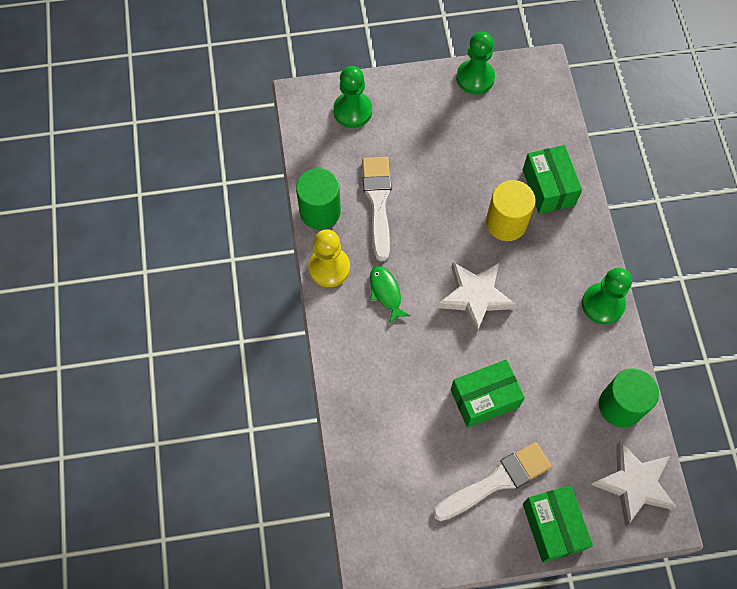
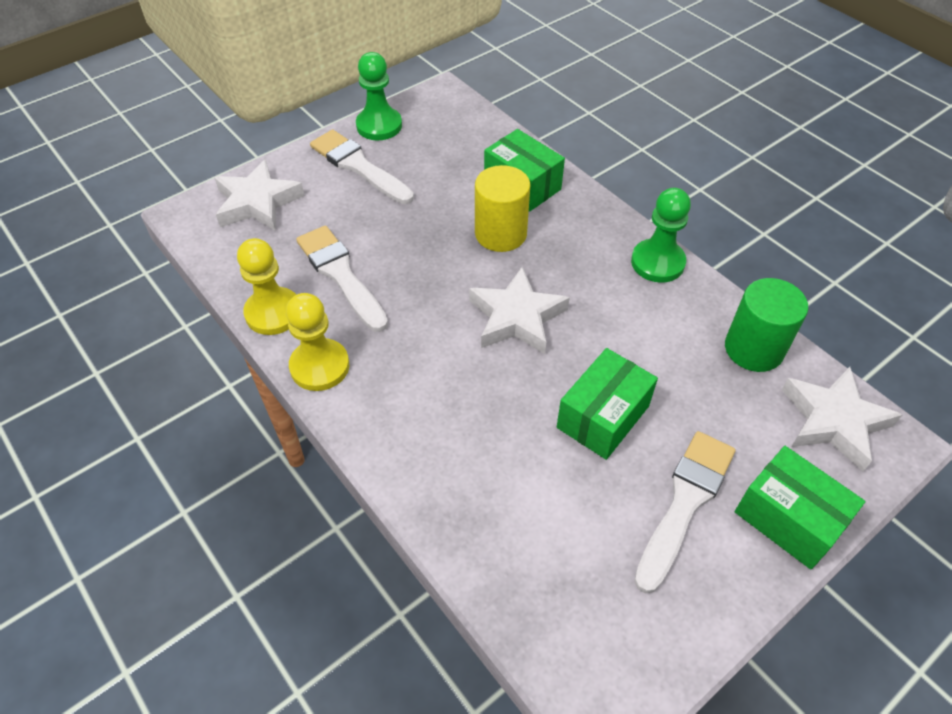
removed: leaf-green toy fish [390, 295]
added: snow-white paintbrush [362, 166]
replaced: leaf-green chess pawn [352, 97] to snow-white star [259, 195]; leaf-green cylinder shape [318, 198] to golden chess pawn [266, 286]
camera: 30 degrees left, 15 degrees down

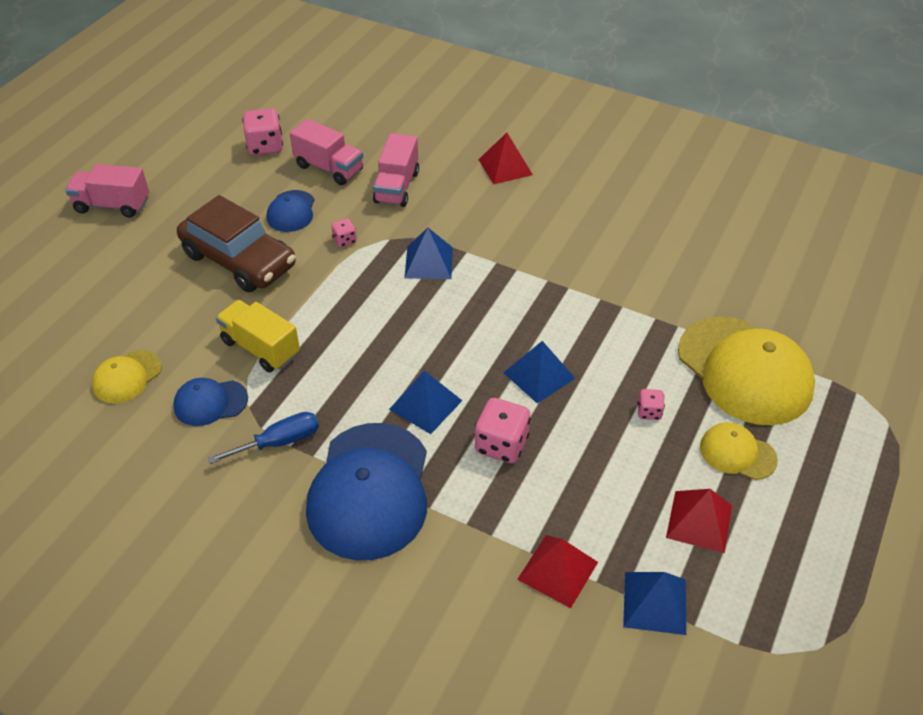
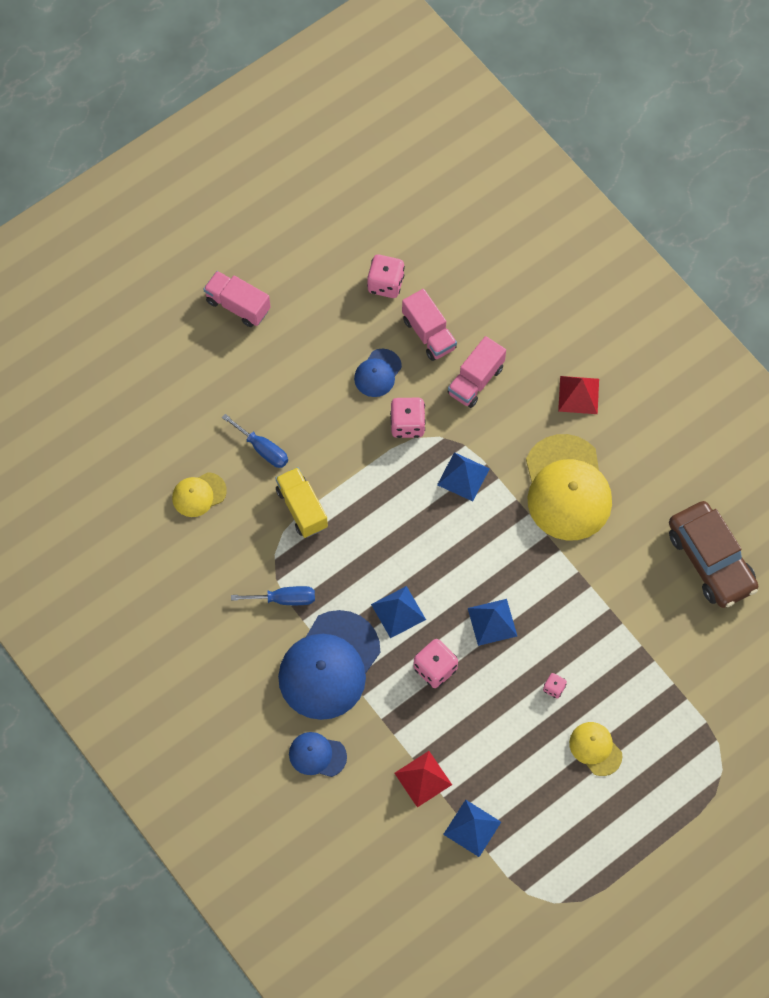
removed: scarlet solid pyramid [699, 521]
added: blue screwdriver [255, 441]
moved: dark brown toy car [236, 243] to [713, 554]; golden cap [746, 371] to [569, 487]; blue cap [210, 402] to [318, 754]
resized: rose-pink die [344, 232] = [408, 418] x1.88
camera: 25 degrees right, 20 degrees up

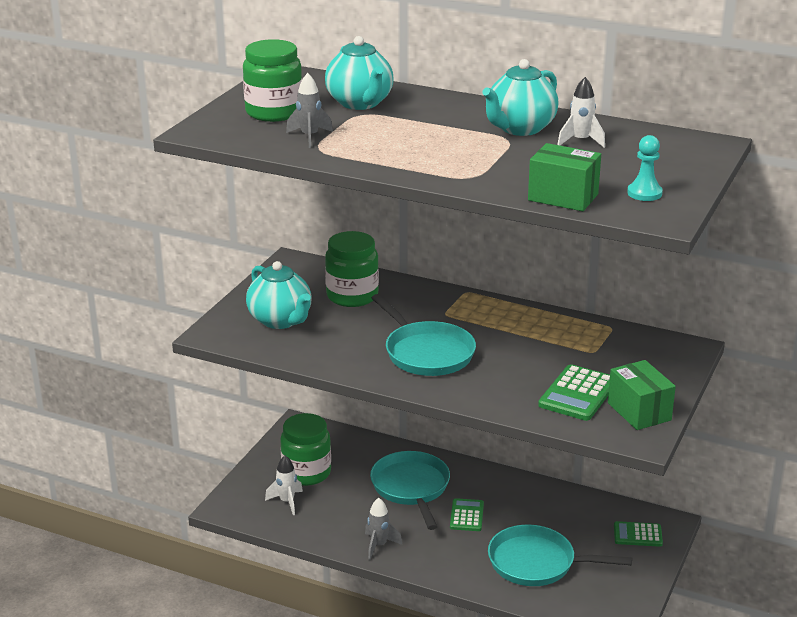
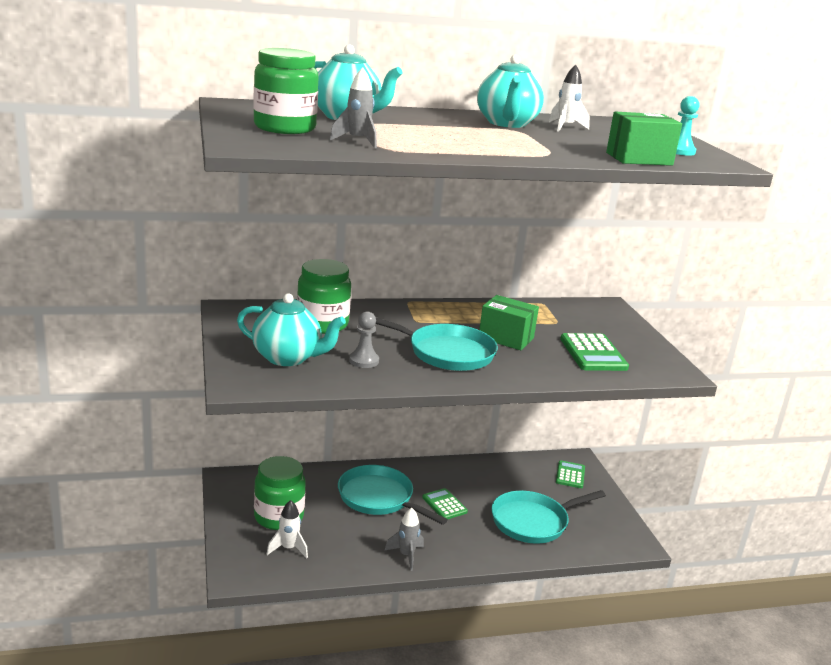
added: gray chess pawn [364, 339]
moved: leaf-green box [642, 395] to [509, 322]
turned: leaf-green adding machine [638, 534] = [570, 474] 135 degrees clockwise
camera: 40 degrees left, 5 degrees down

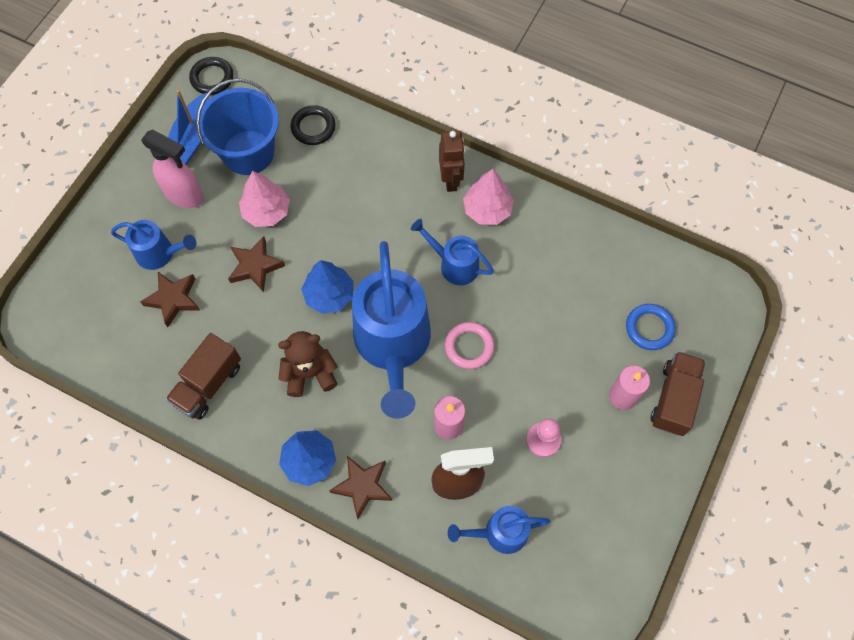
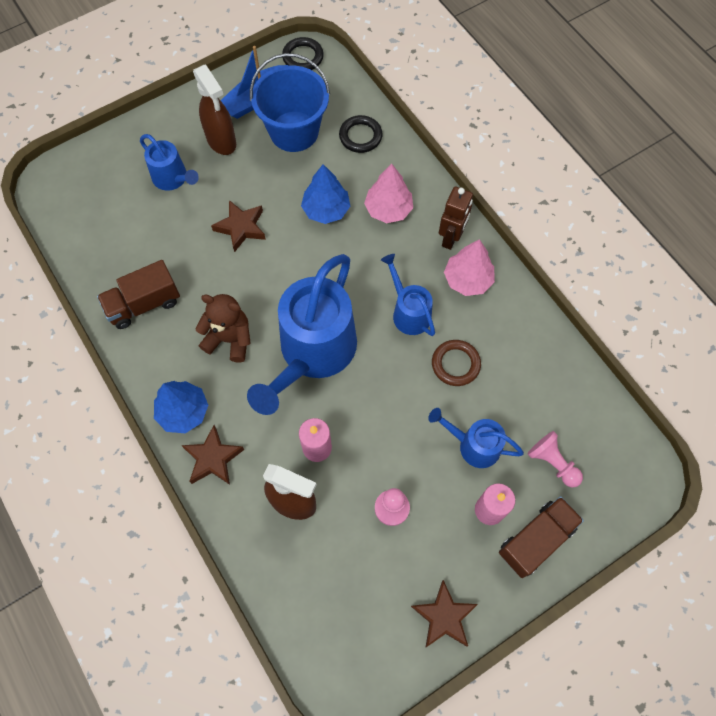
removed: rose-pink ring [470, 345]
added: dark brown ring [456, 363]
moved: rose-pink fir tree [264, 199] to [388, 193]; blue fir tree [327, 287] to [325, 194]; dark brown star [170, 299] to [444, 613]; blue watering pot [499, 530] to [476, 438]
replaced: blue ring [651, 327] to rose-pink chess pawn [555, 459]
recoloured: rose-pink sprayer [172, 169] to dark brown sprayer [214, 109]
camera: 30 degrees right, 0 degrees up

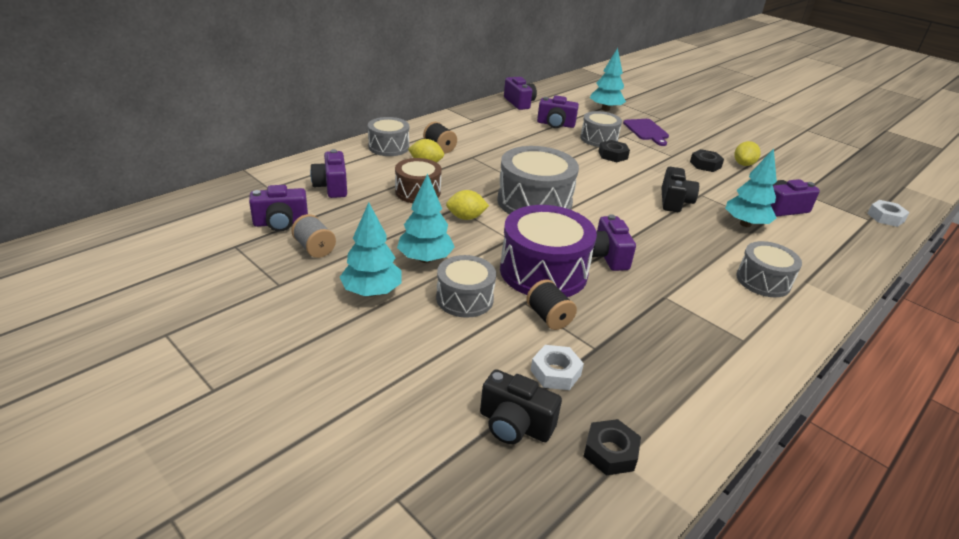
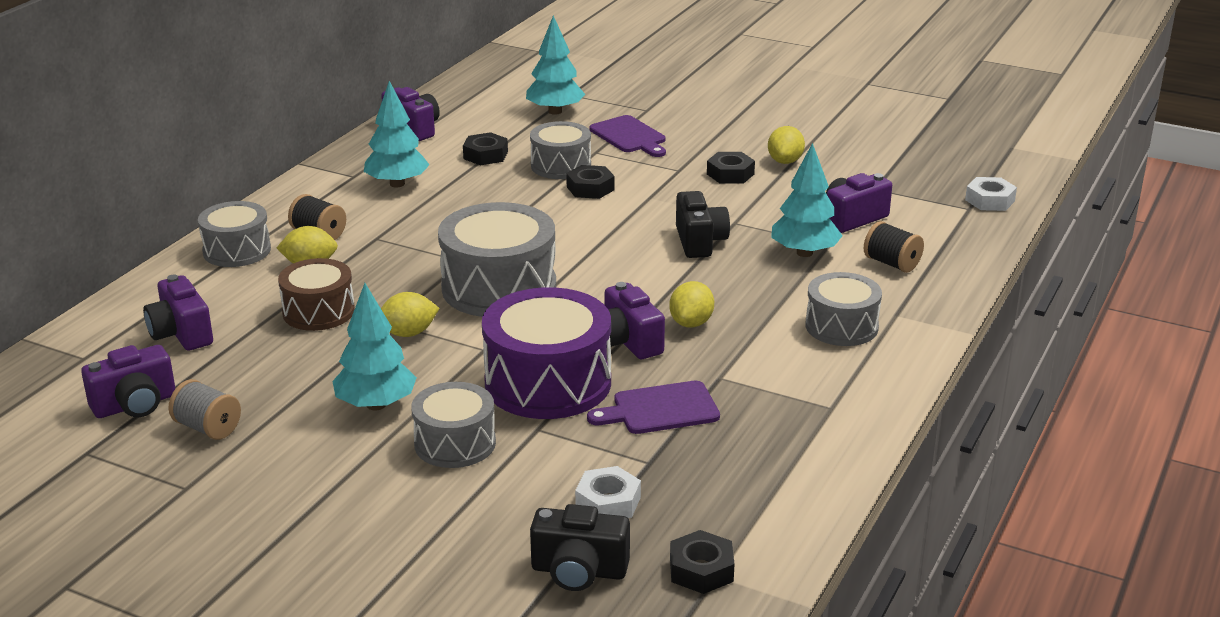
added: golden toy lemon [691, 304]; royal purple bread board [653, 407]
moved: turquoise fir tree [371, 249] to [396, 134]; ebony reel of thread [551, 304] to [894, 247]
replaced: royal purple photo camera [558, 112] to ebony hex nut [485, 148]
camera: 15 degrees left, 5 degrees down

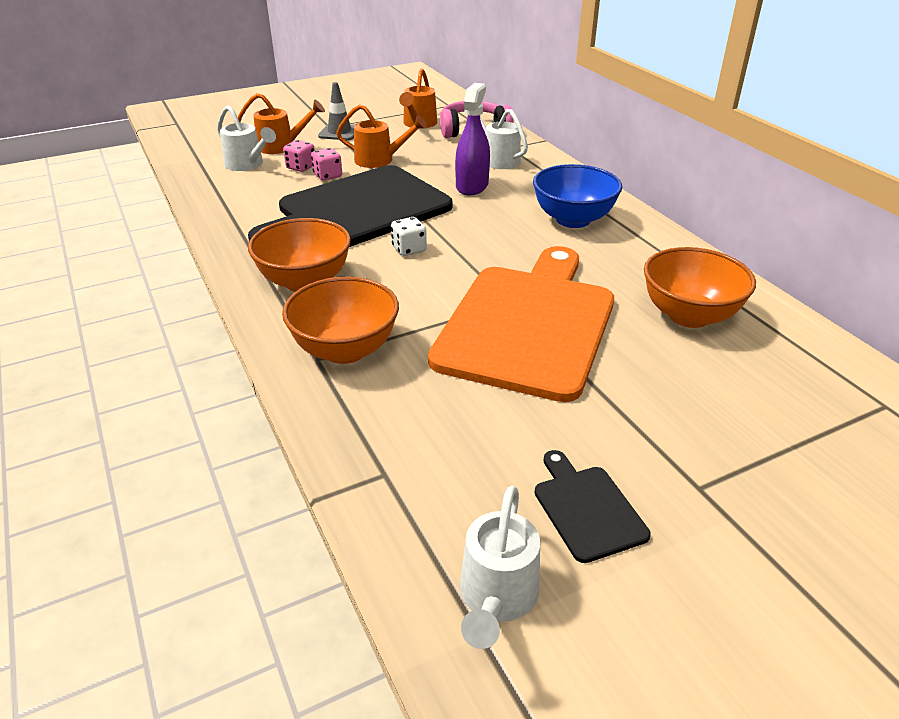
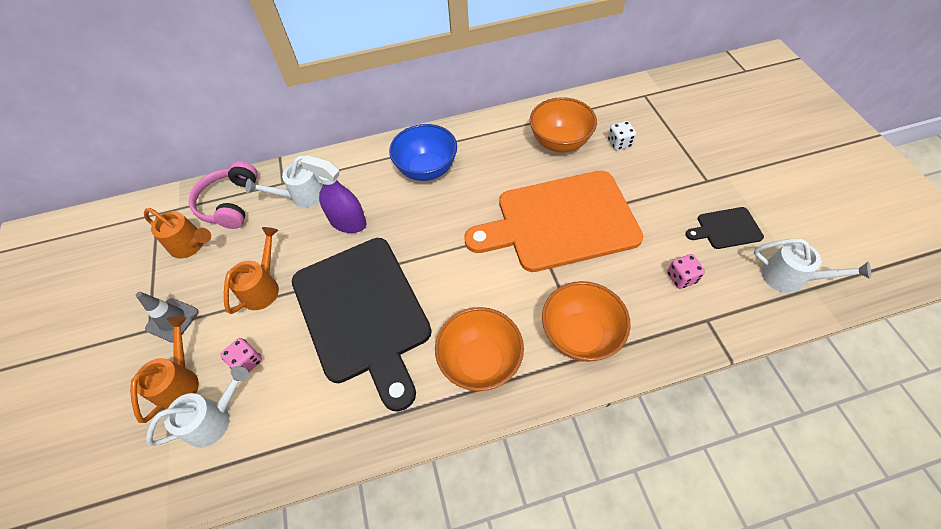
moved: rose-pink die [326, 164] to [686, 271]; snow-white die [409, 236] to [622, 135]
turned: orange bread board [521, 324] = [553, 221] 45 degrees counterclockwise
camera: 75 degrees left, 20 degrees up

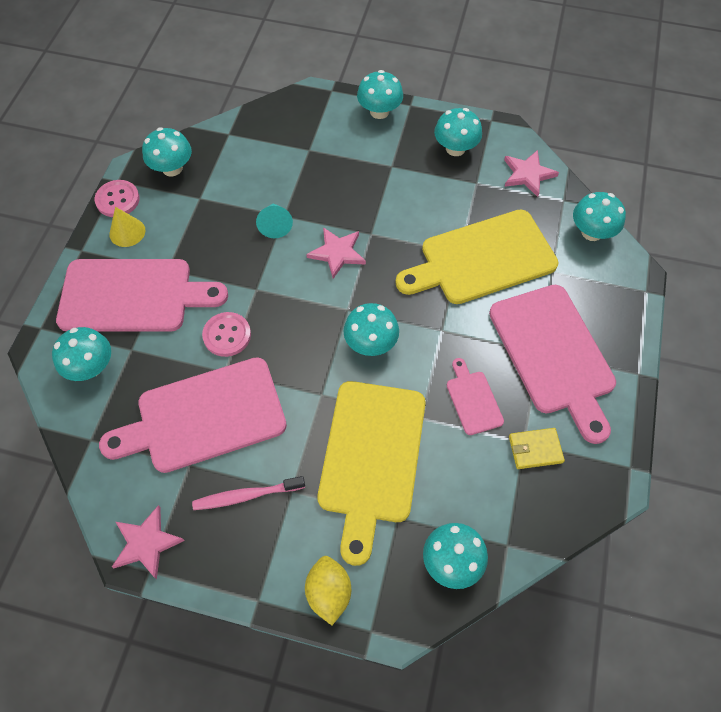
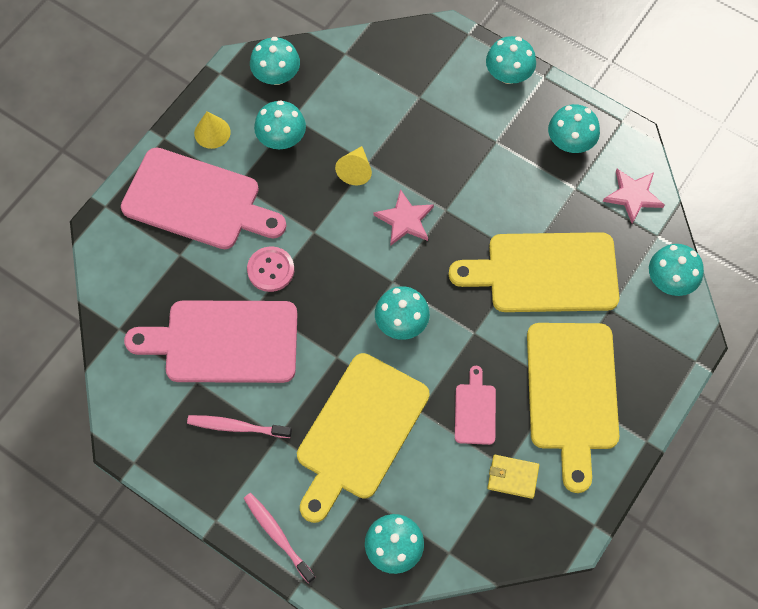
removed: rose-pink button [117, 198]; rose-pink star [148, 542]
moved: turquoise mushroom [81, 354] to [280, 124]
replaced: golden toy lemon [328, 590] to rose-pink dental brush [280, 538]
recoloured: turquoise solid cone [274, 220] to golden solid cone [353, 165]; rose-pink bread board [552, 364] to golden bread board [573, 408]
camera: 20 degrees right, 5 degrees up

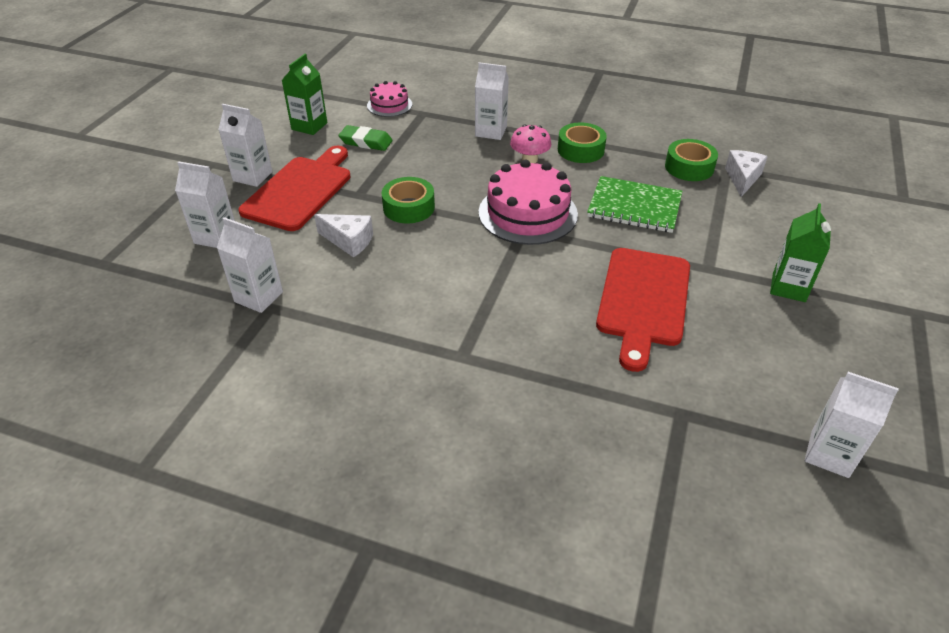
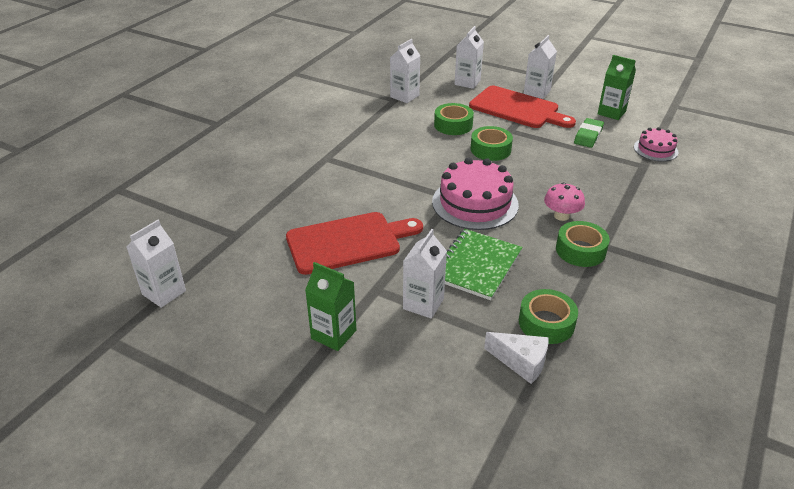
moved: snow-white milk carton [492, 101] to [425, 274]
replaced: snow-white piece of cheese [343, 235] to leaf-green tape [454, 119]
turned: scarlet bread board [643, 310] = [354, 243] 135 degrees clockwise
camera: 100 degrees right, 5 degrees down

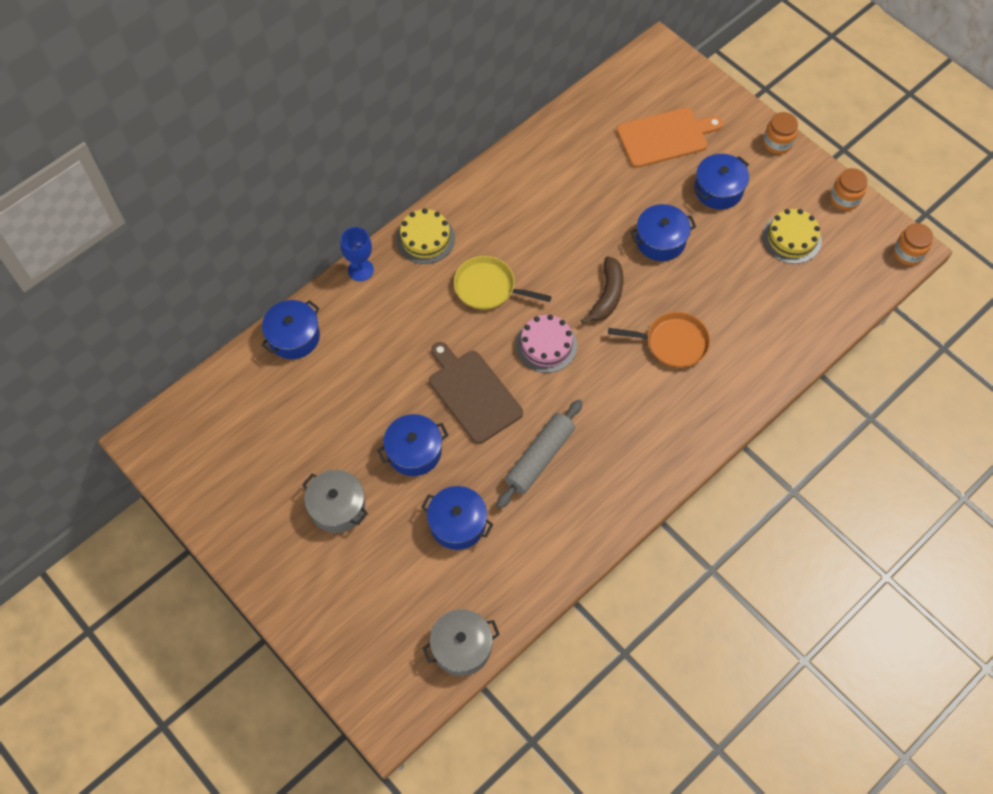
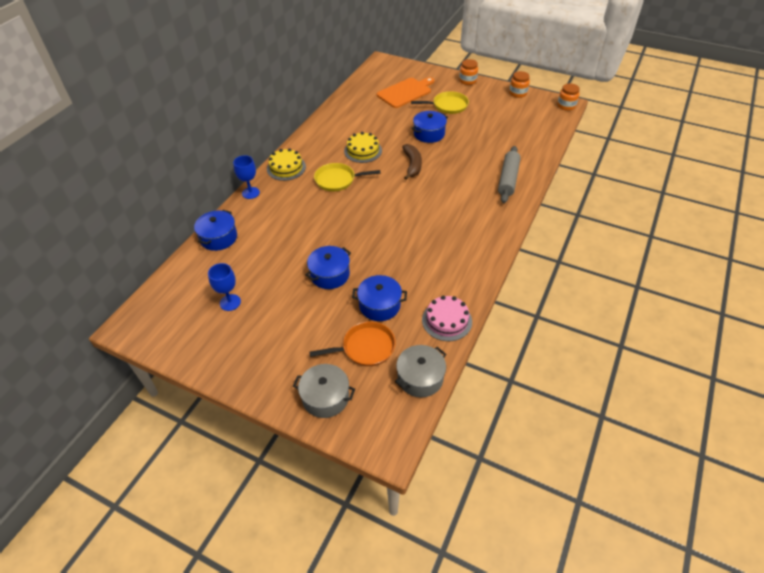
removed: dark brown bread board [476, 393]
added: blue goblet [224, 287]
moved: golden cake [792, 236] to [363, 147]; orange skillet [659, 340] to [353, 343]; rose-pink cake [546, 344] to [447, 318]; gray dough roller [539, 454] to [509, 174]; gray stockpot [335, 501] to [324, 391]
replaced: blue stockpot [721, 181] to golden skillet [440, 102]
camera: 20 degrees left, 15 degrees down

